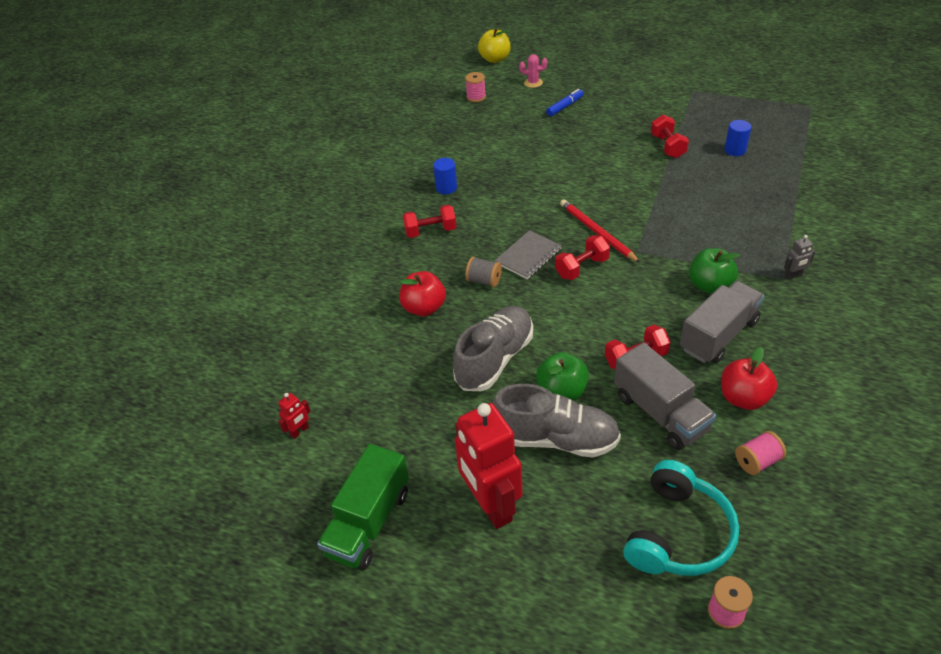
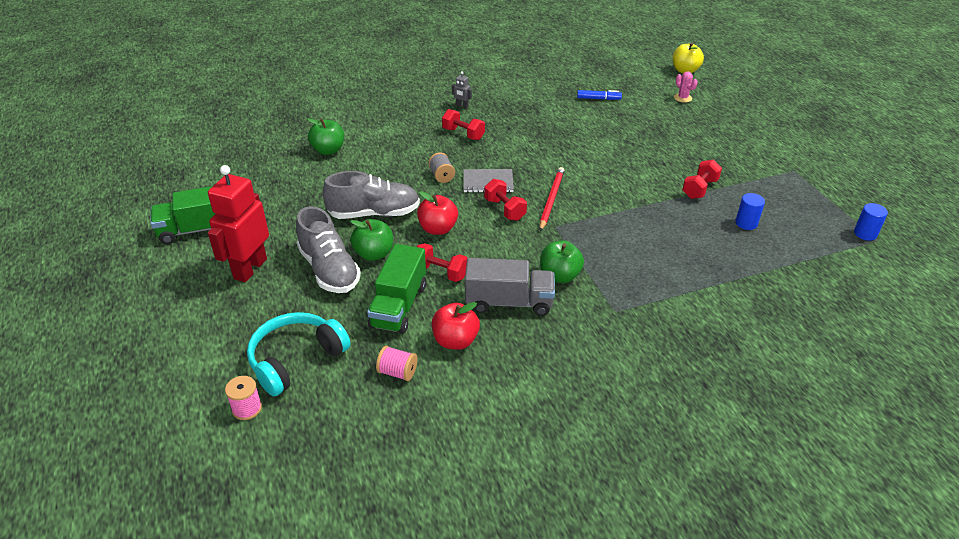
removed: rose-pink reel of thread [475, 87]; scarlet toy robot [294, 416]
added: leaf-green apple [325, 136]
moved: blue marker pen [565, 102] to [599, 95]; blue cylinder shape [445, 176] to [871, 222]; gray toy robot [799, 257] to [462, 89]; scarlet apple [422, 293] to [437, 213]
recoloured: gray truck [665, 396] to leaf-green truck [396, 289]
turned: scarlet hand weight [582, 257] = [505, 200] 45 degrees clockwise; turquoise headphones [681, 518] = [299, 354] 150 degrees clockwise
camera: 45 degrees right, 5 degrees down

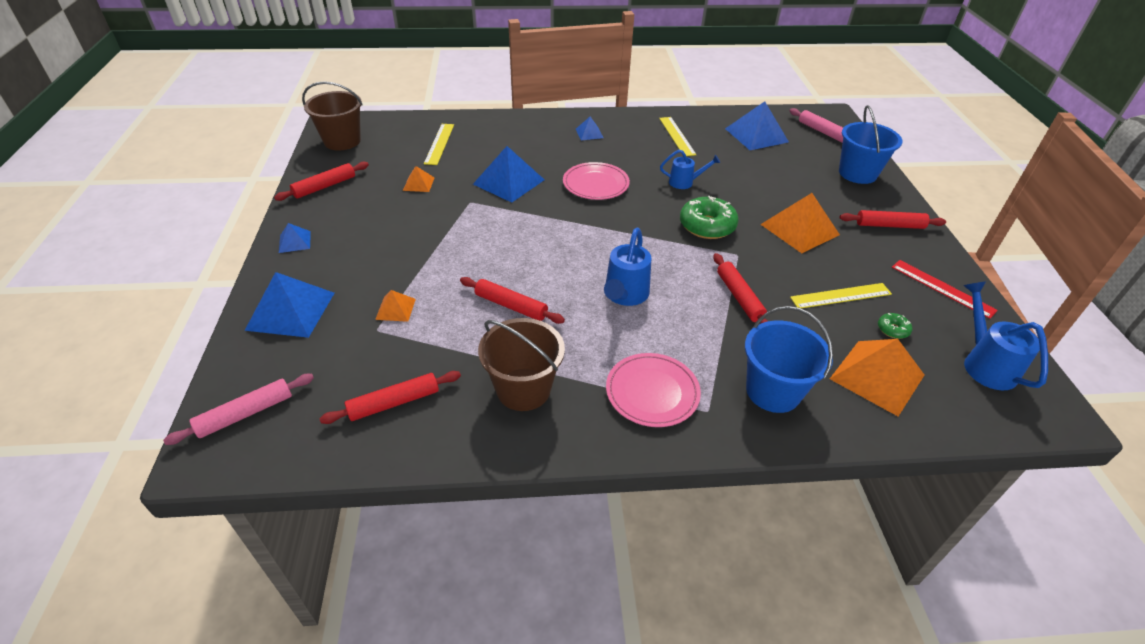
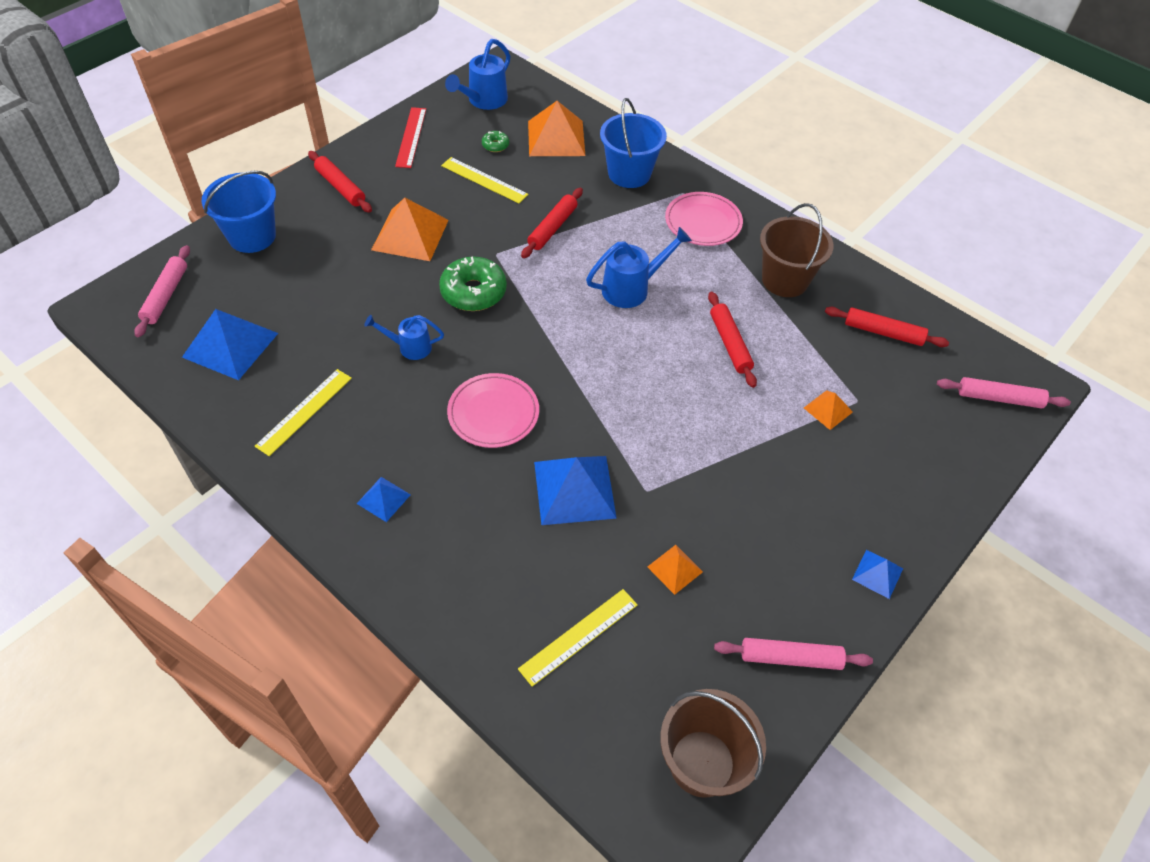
removed: blue solid pyramid [289, 305]
recoloured: scarlet dough roller [321, 181] to rose-pink dough roller [793, 654]
turned: blue watering pot [690, 169] = [404, 337] 45 degrees counterclockwise
camera: 135 degrees left, 10 degrees up

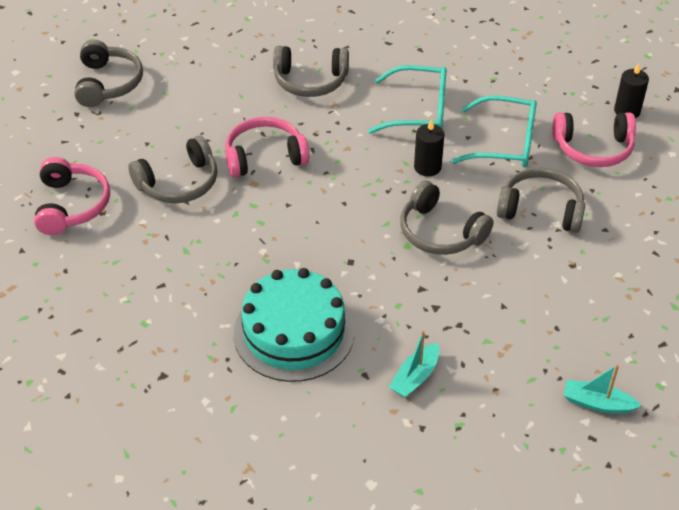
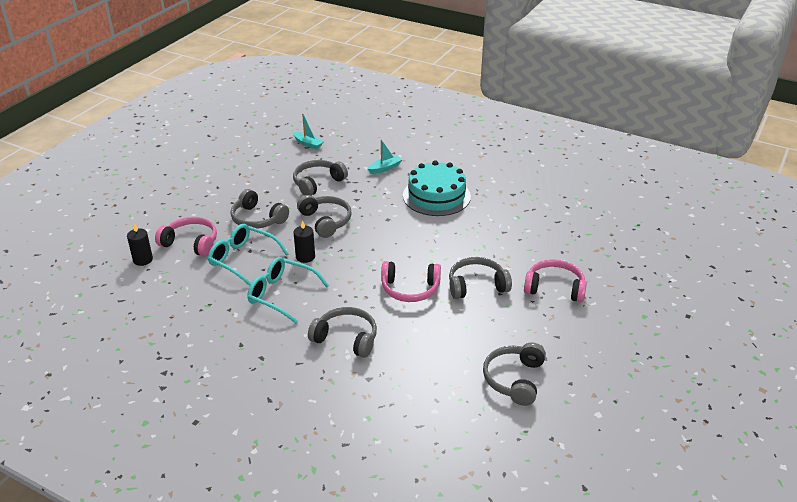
added: gray headphones [320, 178]
turned: rose-pink headphones [72, 196] = [555, 281] 90 degrees clockwise
camera: 160 degrees left, 10 degrees down

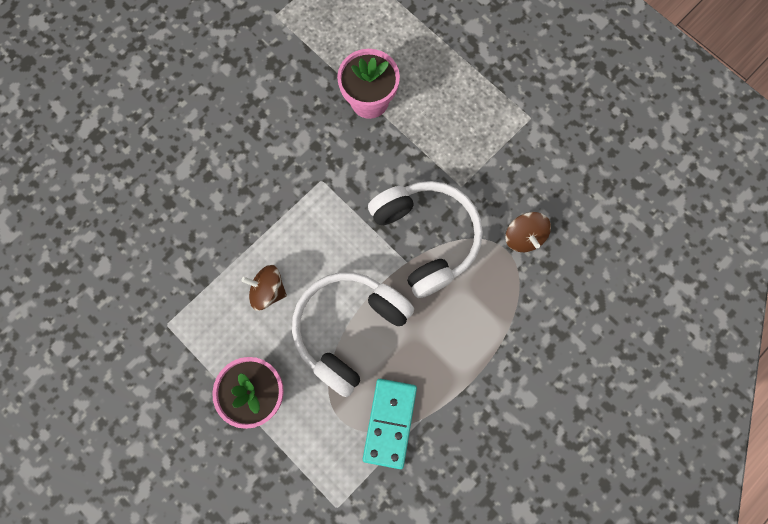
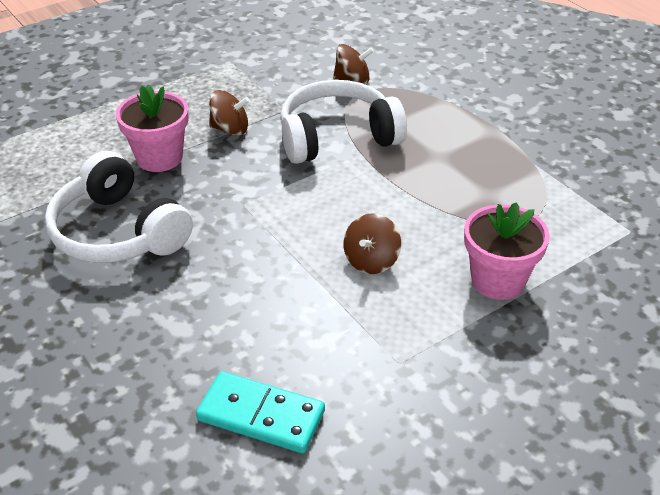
added: dark brown whirligig [229, 112]
moved: snow-white headphones [353, 334] to [119, 207]; turquoise domino [390, 424] to [260, 412]
camera: 80 degrees left, 35 degrees down

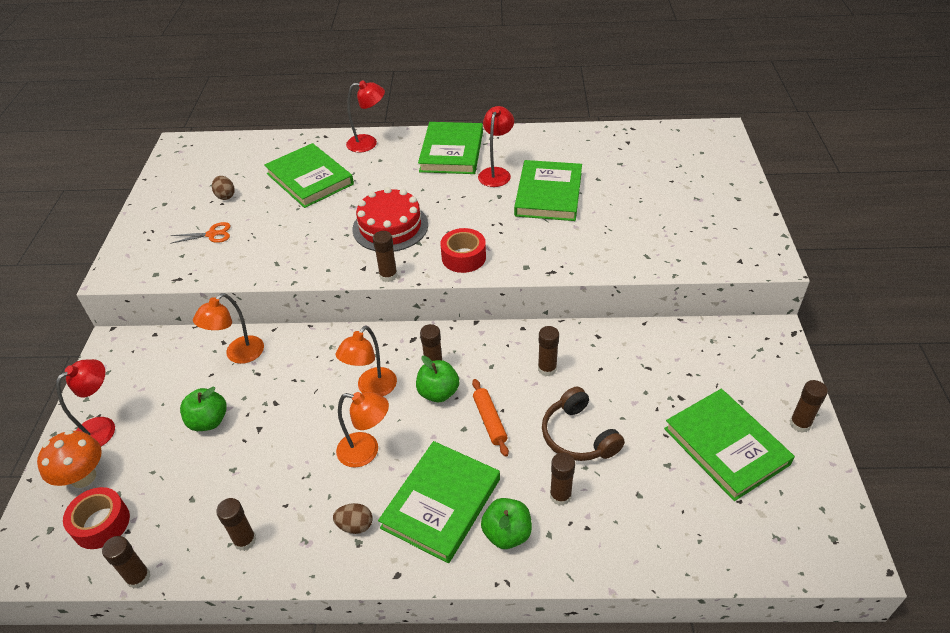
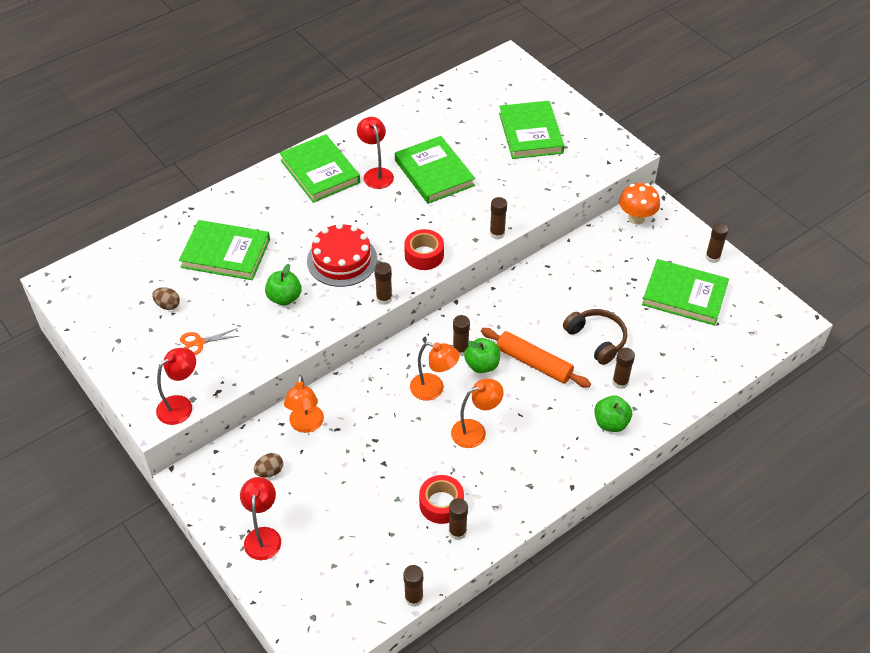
moved: scarlet desk lamp [365, 116] to [176, 386]; dark brown stick of glue [548, 351] to [498, 218]; leaf-green apple [203, 409] to [283, 284]; orange mushroom [69, 459] to [639, 204]; leaf-green book [439, 502] to [531, 130]; scarlet tape [96, 518] to [441, 499]; dark brown toy egg [352, 518] to [268, 465]
turned: orange scissors [200, 233] = [209, 341] 150 degrees counterclockwise; orange desk lamp [366, 361] = [435, 371] 60 degrees counterclockwise; dark brown headphones [583, 424] = [595, 337] 150 degrees counterclockwise
resized: orange dough roller [490, 418] = [536, 358] x1.57
camera: 40 degrees left, 5 degrees up

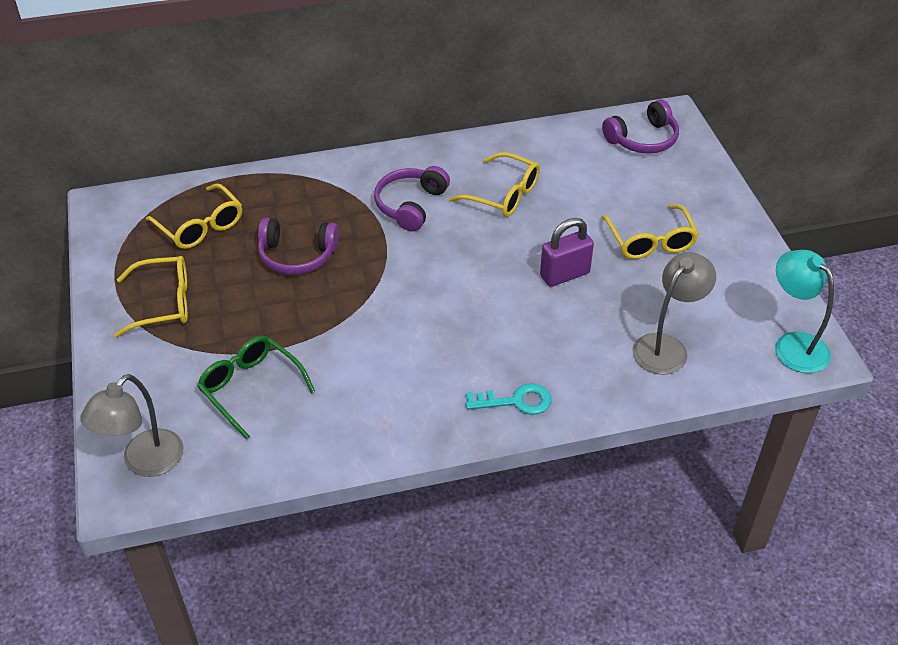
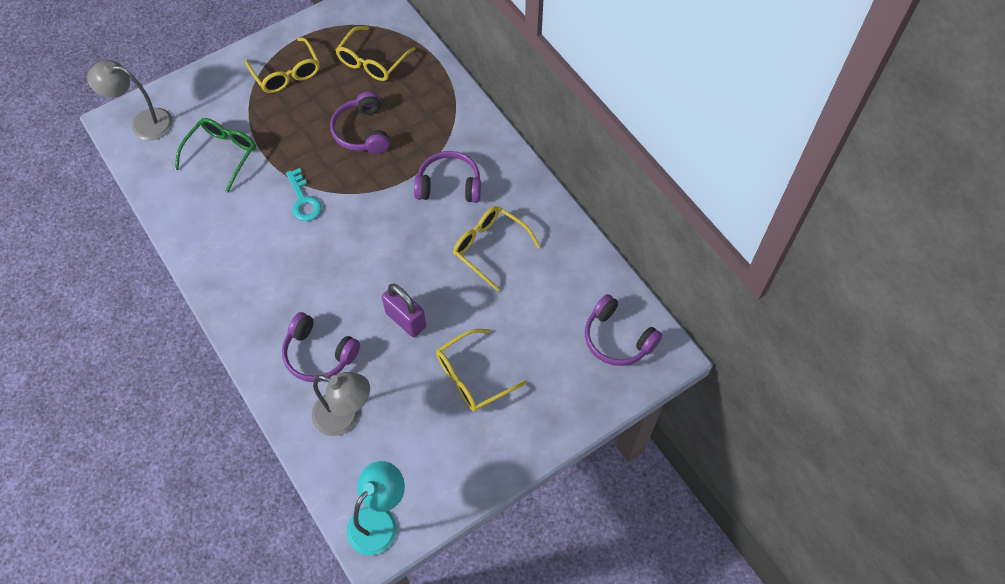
added: royal purple headphones [321, 347]
moved: turquoise latchkey [508, 399] to [304, 194]
turned: golden eyeglasses [494, 184] = [496, 248] 120 degrees clockwise
camera: 70 degrees right, 15 degrees up

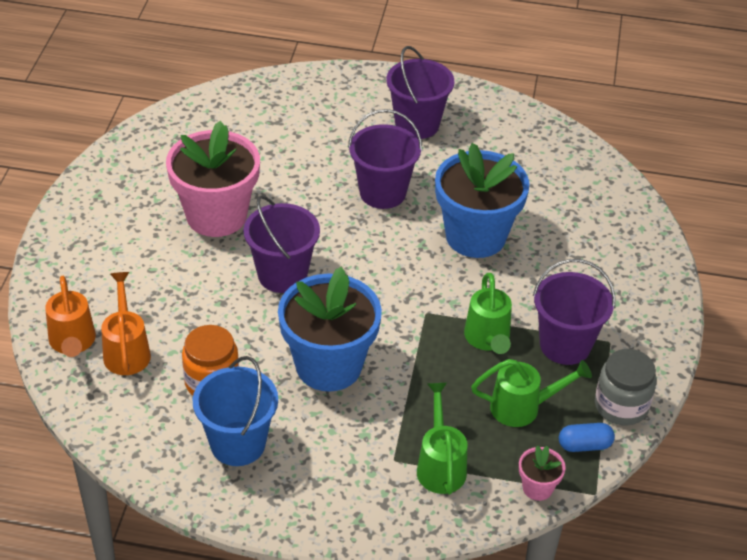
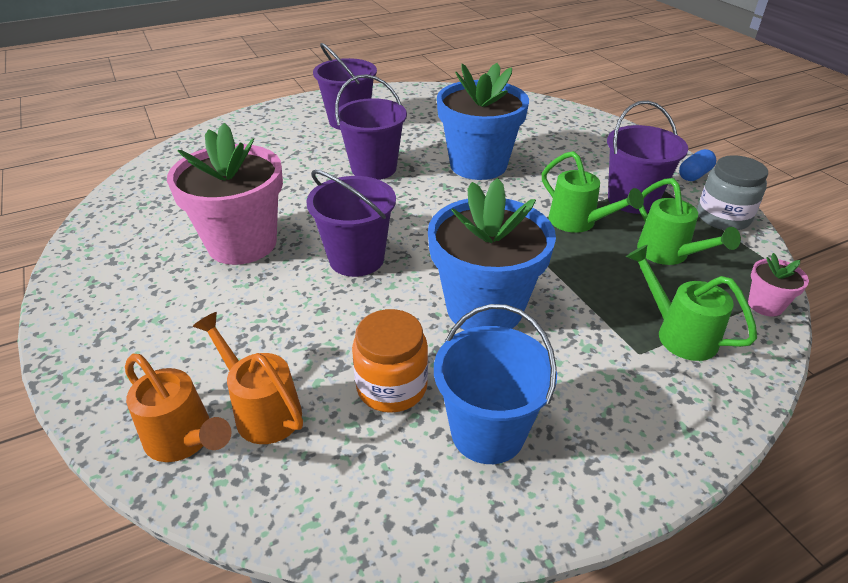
moved: blue pill [587, 437] to [697, 165]
turned: leaf-green watering pot [531, 393] = [689, 221] 105 degrees clockwise
camera: 35 degrees left, 5 degrees down

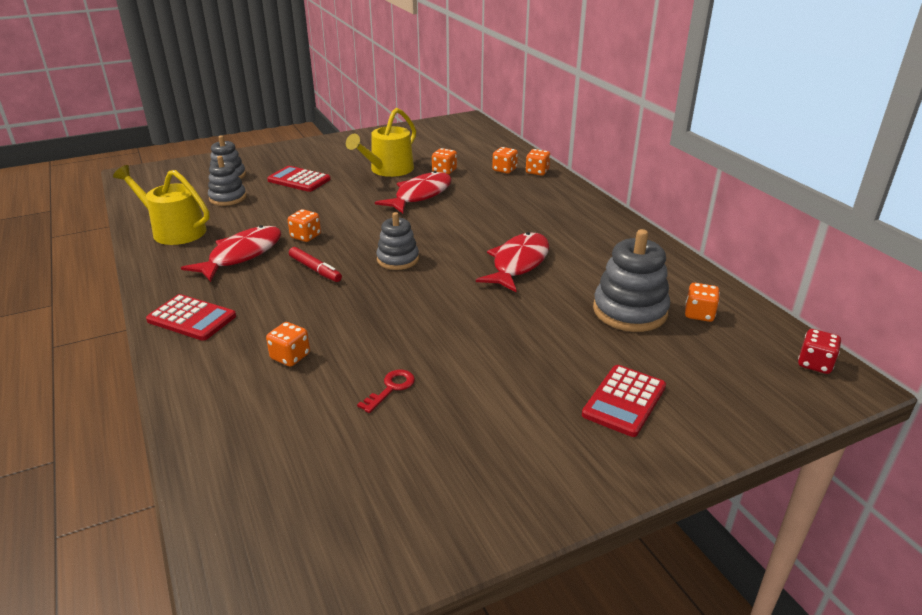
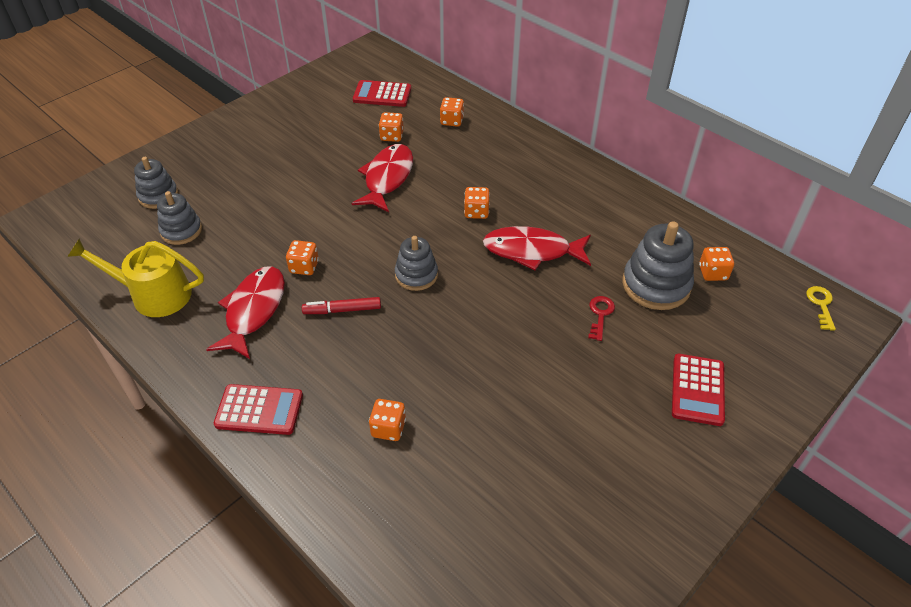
removed: golden watering pot [381, 142]
moved: orange die [538, 162] to [477, 203]; scarlet adding machine [299, 179] to [382, 93]; scarlet latchkey [386, 391] to [601, 318]
replaced: scarlet die [819, 351] to golden latchkey [821, 308]
turned: scarlet toy fish [512, 262] = [537, 248] 90 degrees counterclockwise; scarlet marker pen [315, 264] = [341, 305] 150 degrees clockwise
camera: 20 degrees left, 15 degrees up

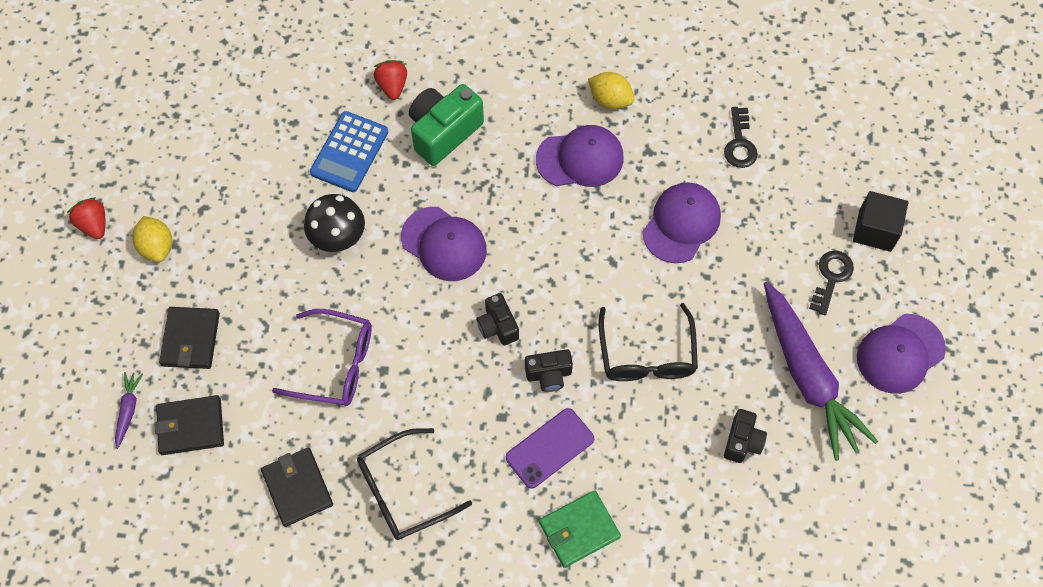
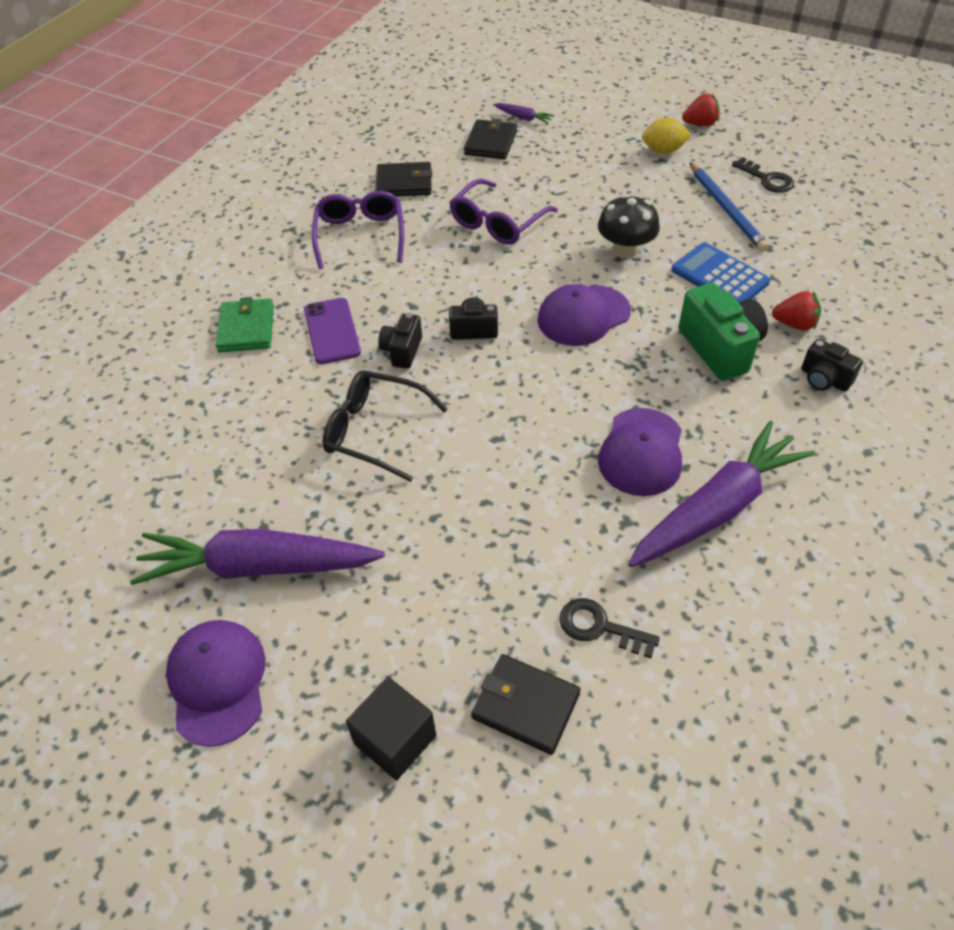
removed: royal purple cap [682, 222]
added: blue lead pencil [729, 207]
moved: ebony latchkey [831, 282] to [763, 175]; ebony wallet [189, 338] to [526, 704]; ebony photo camera [745, 436] to [832, 365]
replaced: golden toy lemon [611, 90] to royal purple carrot [721, 494]
recoloured: ebony eyeglasses [414, 484] to royal purple eyeglasses [358, 230]
camera: 115 degrees right, 15 degrees down

